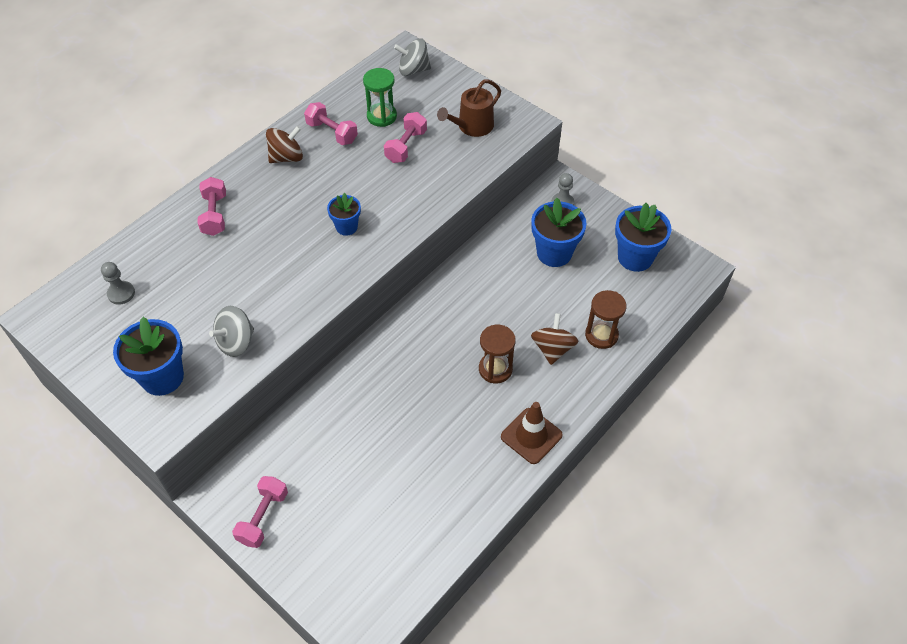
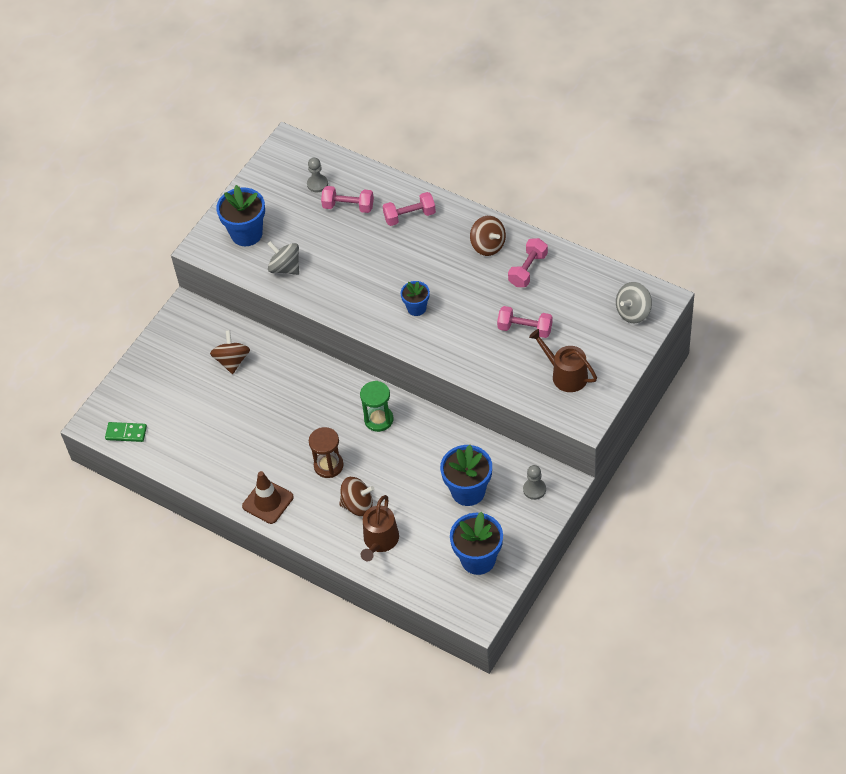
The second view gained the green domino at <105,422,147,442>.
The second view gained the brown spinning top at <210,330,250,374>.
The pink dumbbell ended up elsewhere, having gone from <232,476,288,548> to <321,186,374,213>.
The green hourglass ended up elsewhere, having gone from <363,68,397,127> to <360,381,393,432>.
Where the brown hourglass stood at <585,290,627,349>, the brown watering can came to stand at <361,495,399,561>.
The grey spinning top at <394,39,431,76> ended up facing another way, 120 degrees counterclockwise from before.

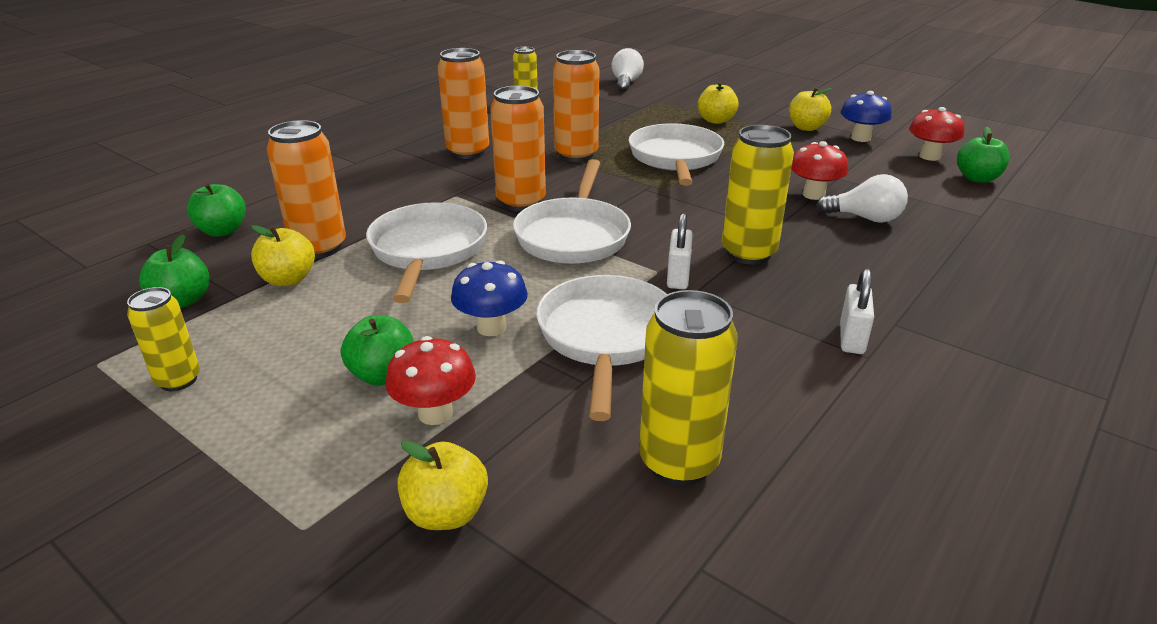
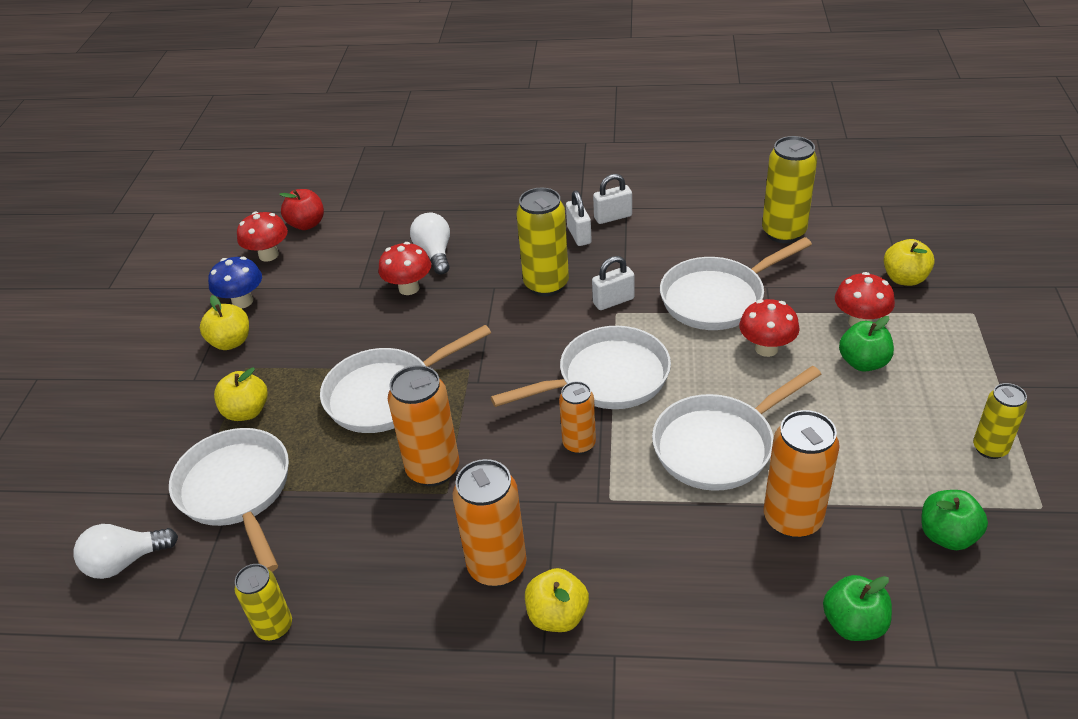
The second view gained the white pan at <169,428,289,572>.
What was the green apple at <957,127,1010,183> turned into the red apple at <279,189,324,230>.
The yellow apple ended up elsewhere, having gone from <251,225,315,286> to <525,568,589,632>.
The size of the orange can at <490,86,546,211> changed by a factor of 0.62.
The second view gained the white padlock at <566,191,592,246>.
What was the blue mushroom at <451,260,528,336> turned into the red mushroom at <739,299,800,357>.

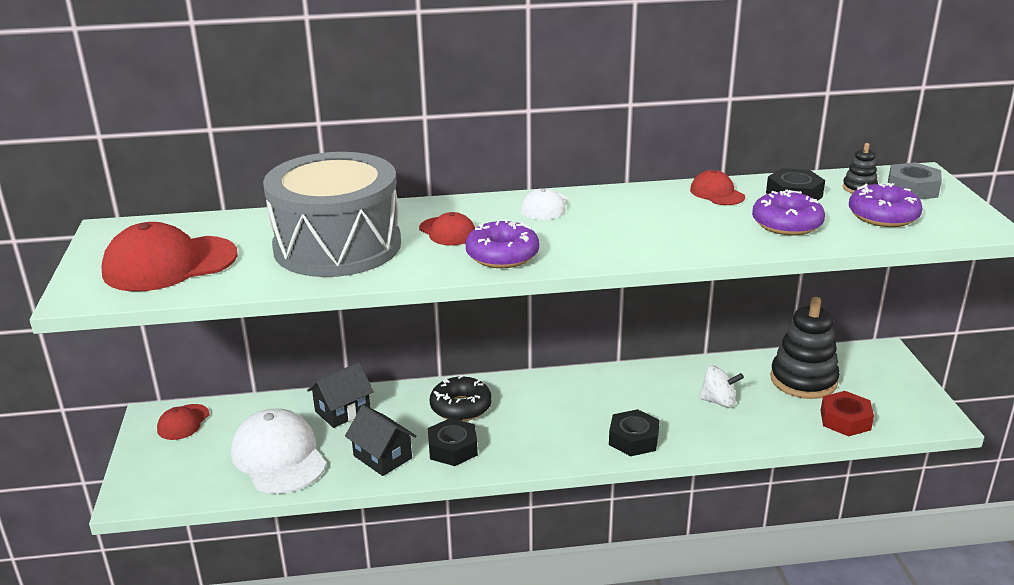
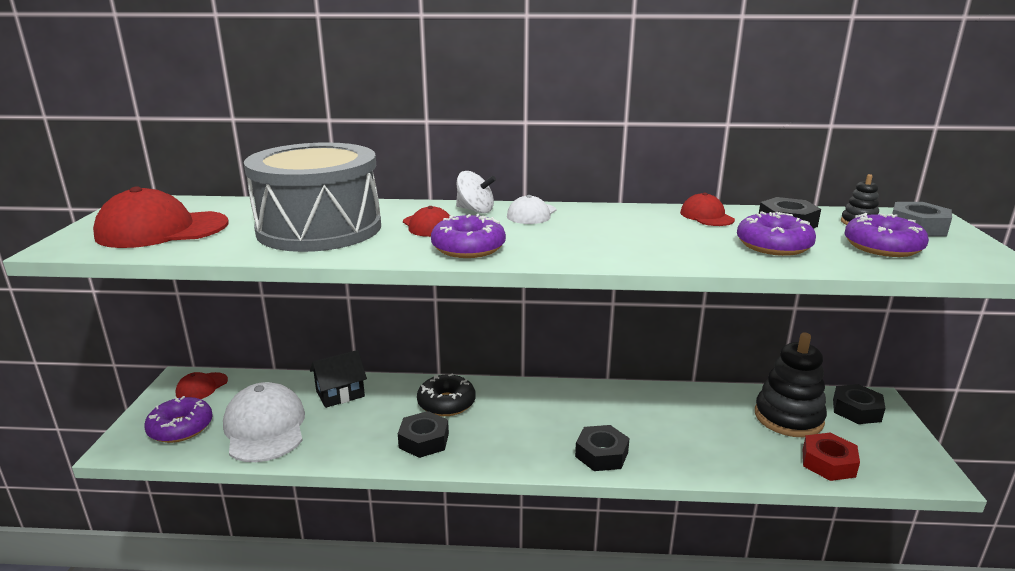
The second view gained the purple donut at <144,396,213,443>.
The white spinning top ended up elsewhere, having gone from <699,366,744,408> to <456,171,496,213>.
The second view gained the black nut at <833,384,885,424>.
The second view lost the black house at <345,405,417,476>.

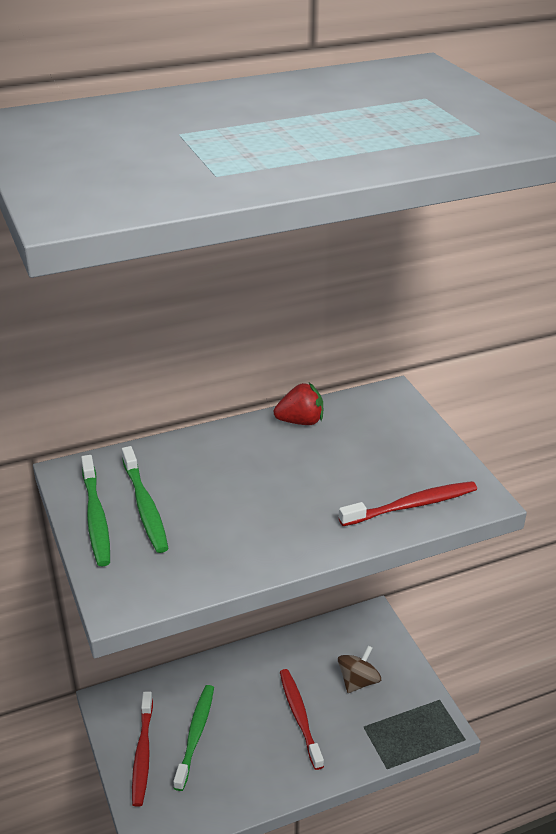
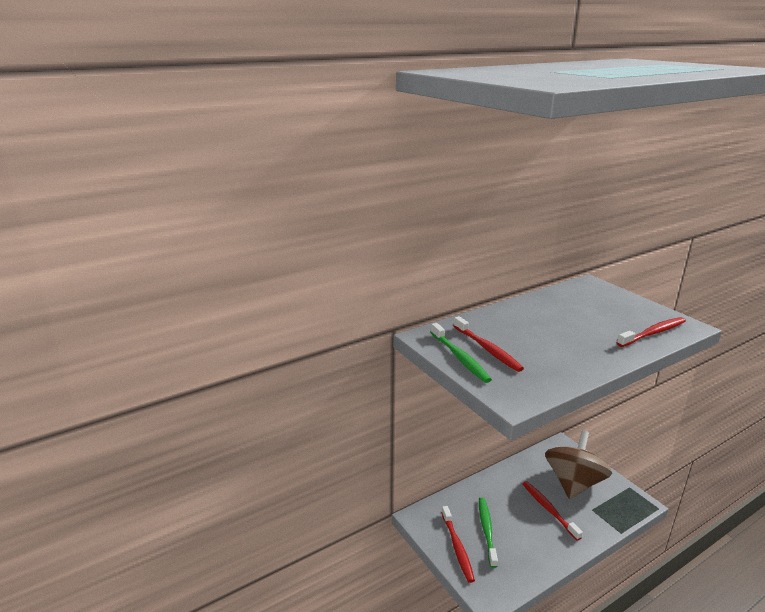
What was the green toothbrush at <122,446,169,553> turned into the red toothbrush at <453,316,524,372>.
The size of the brown spinning top at <338,645,381,693> changed by a factor of 2.01.
The second view lost the red strawberry at <274,383,323,425>.

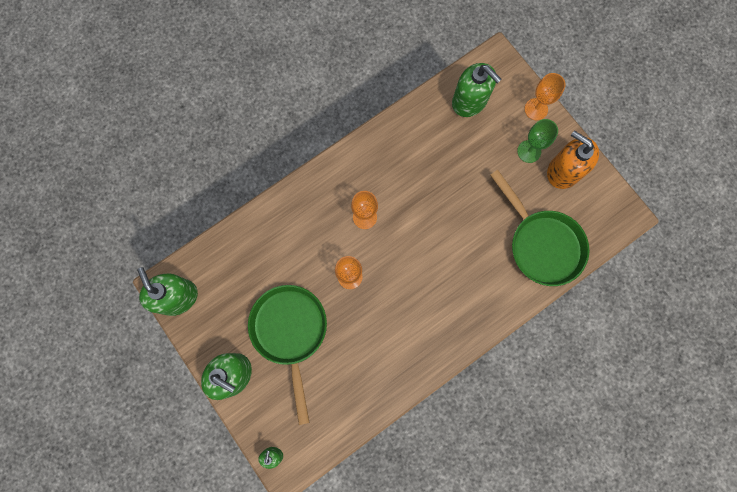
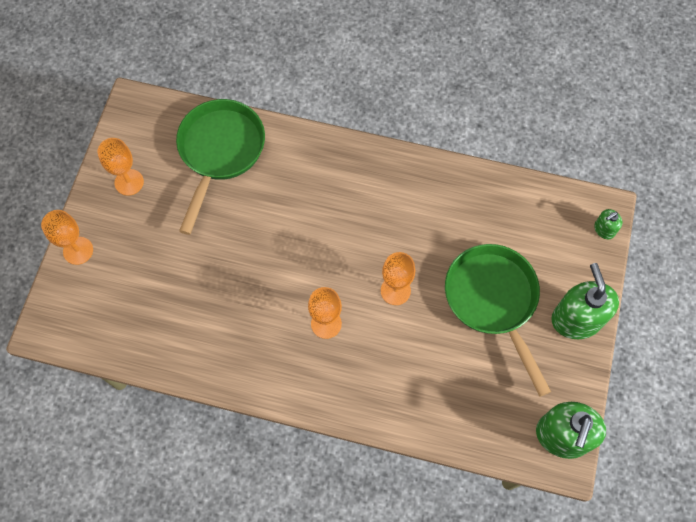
Where the orange soap dispenser stood at <547,130,599,189>, the orange goblet came to stand at <98,138,144,196>.
The green pan at <248,285,327,425> ended up facing another way, 120 degrees clockwise from before.
The second view lost the green soap dispenser at <452,63,501,117>.
The second view lost the green goblet at <517,119,558,163>.

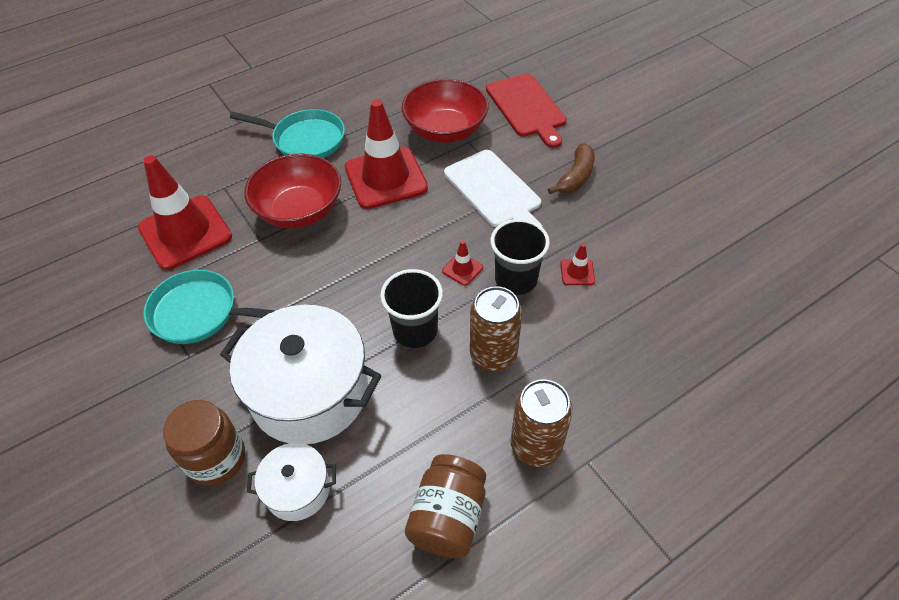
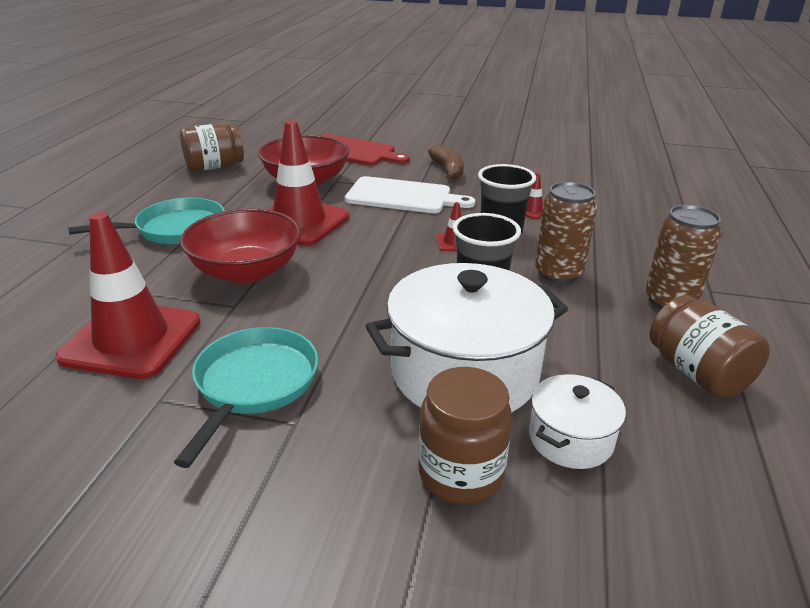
The turquoise pan at <144,269,276,344> ended up facing another way, 135 degrees clockwise from before.
The second view gained the brown jar at <180,123,244,172>.

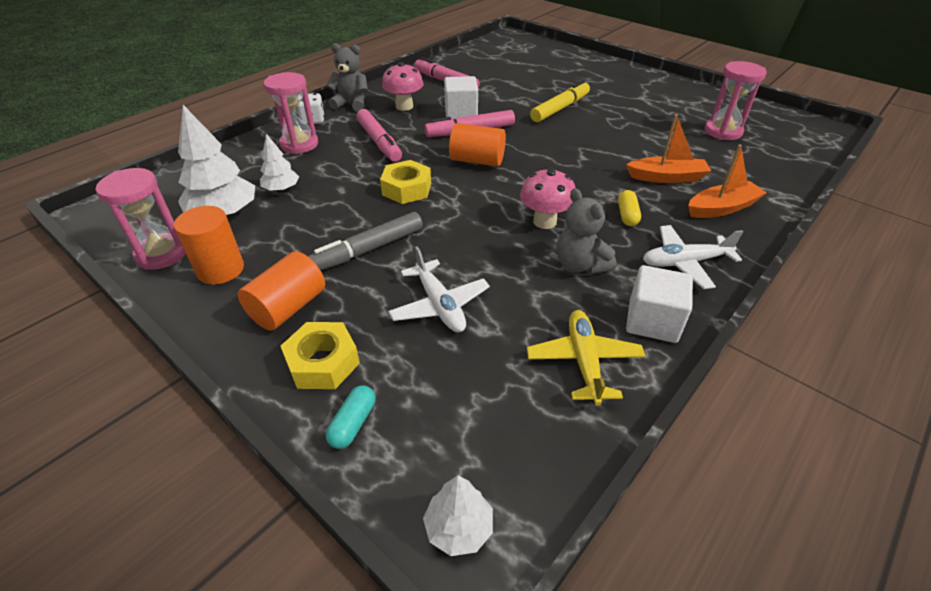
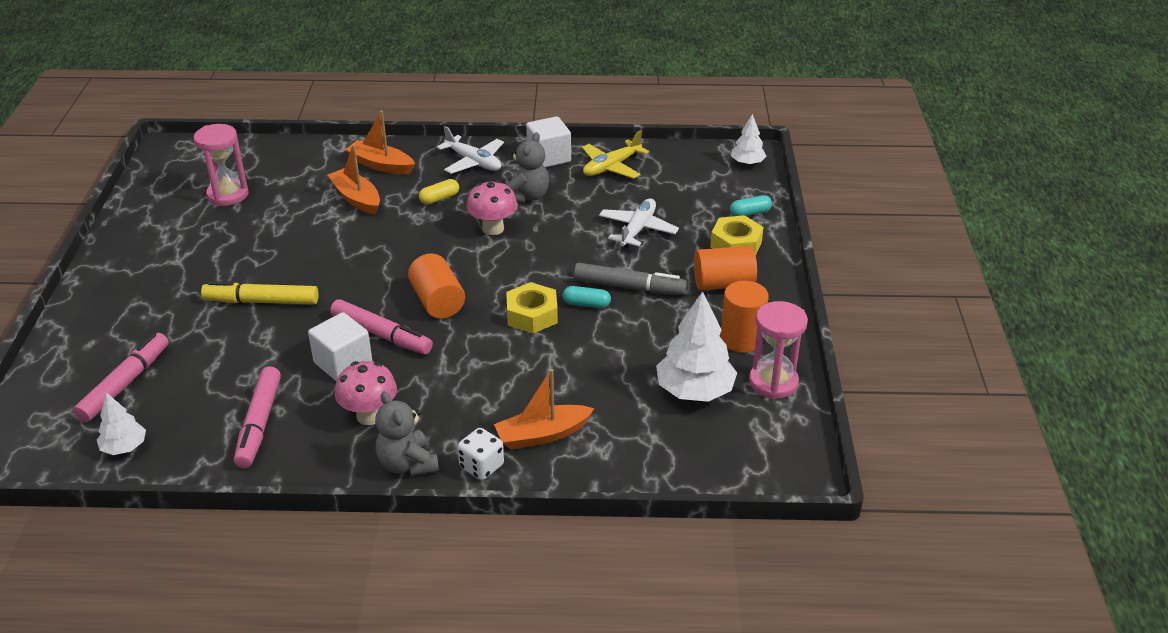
The pink marker ended up elsewhere, having gone from <356,109,402,162> to <73,333,169,422>.
The white tree ended up elsewhere, having gone from <260,134,299,192> to <97,392,146,455>.
Where the pink hourglass stood at <264,72,318,154>, the orange boat came to stand at <494,369,594,450>.
The second view gained the turquoise capsule at <563,286,611,308>.

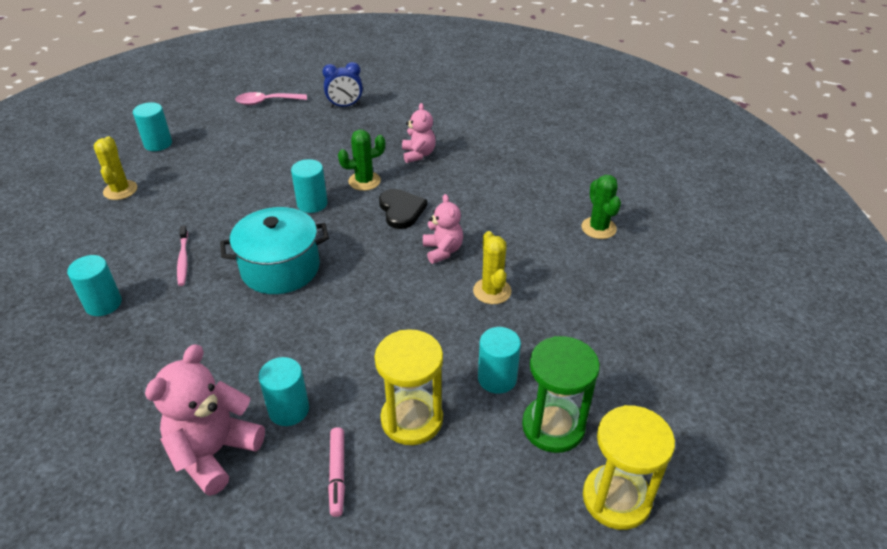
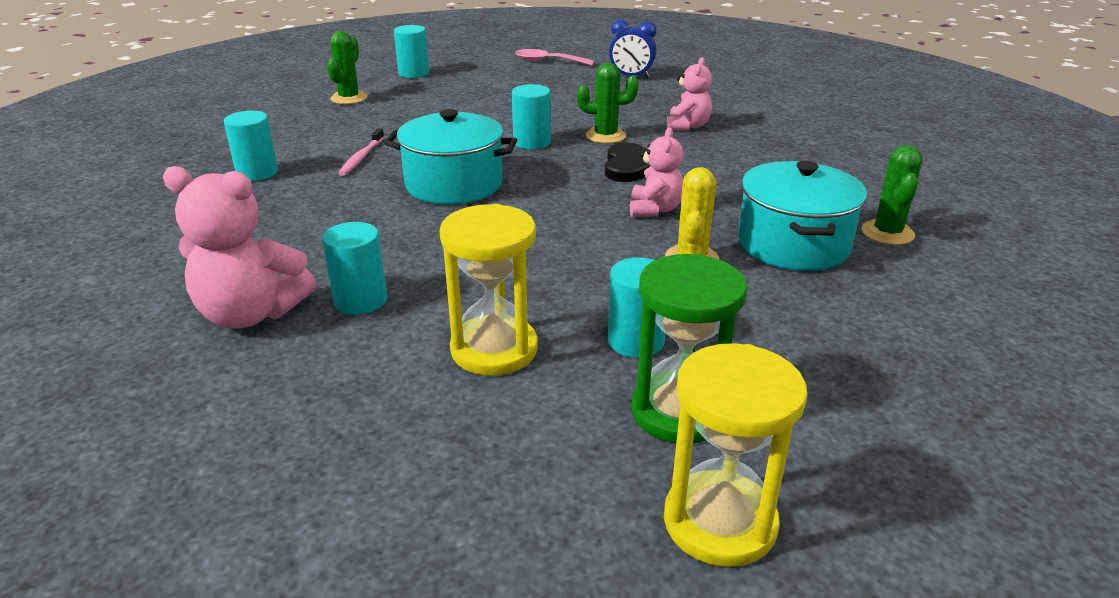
The pink teddy bear at <145,344,265,496> ended up facing another way, 135 degrees counterclockwise from before.
What was the yellow cactus at <94,136,137,200> turned into the green cactus at <327,31,368,104>.
The second view gained the turquoise pot at <738,161,867,271>.
The second view lost the pink marker at <328,427,345,517>.

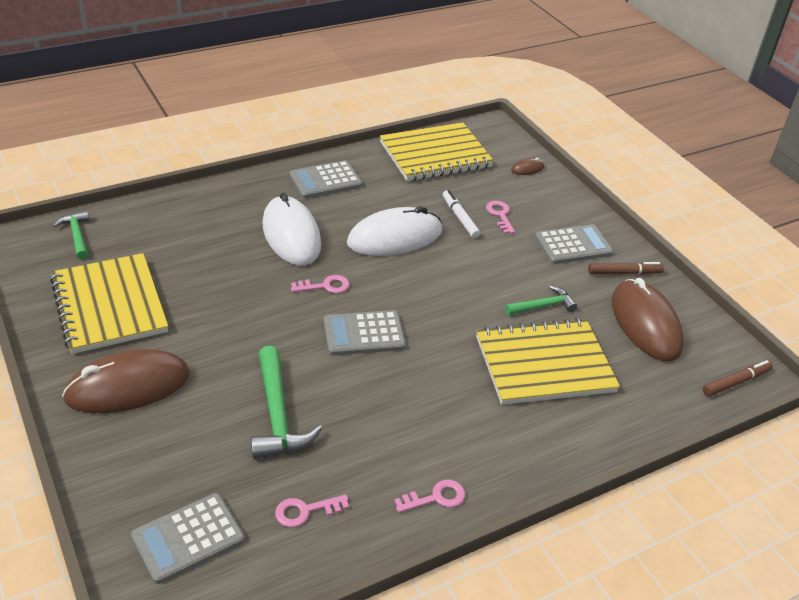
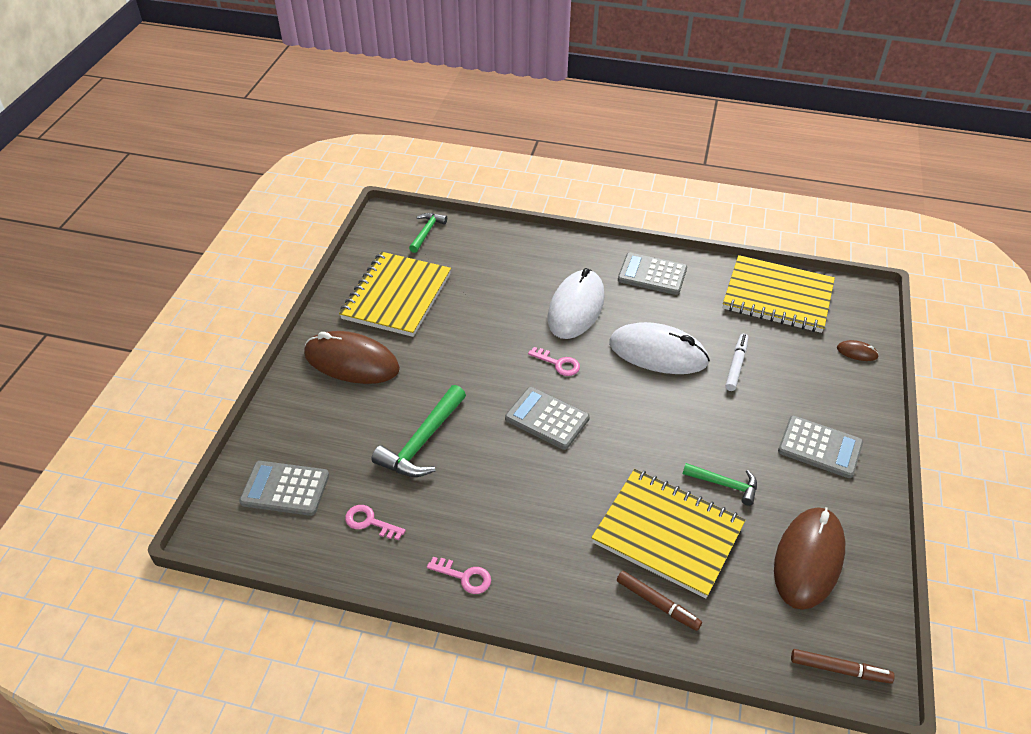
The brown marker ended up elsewhere, having gone from <588,262,664,274> to <617,571,702,631>.
The second view lost the pink key at <486,201,515,234>.

